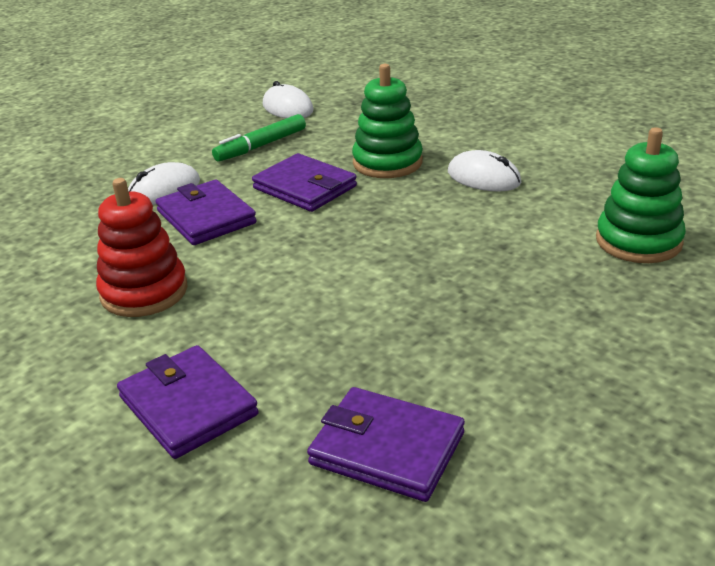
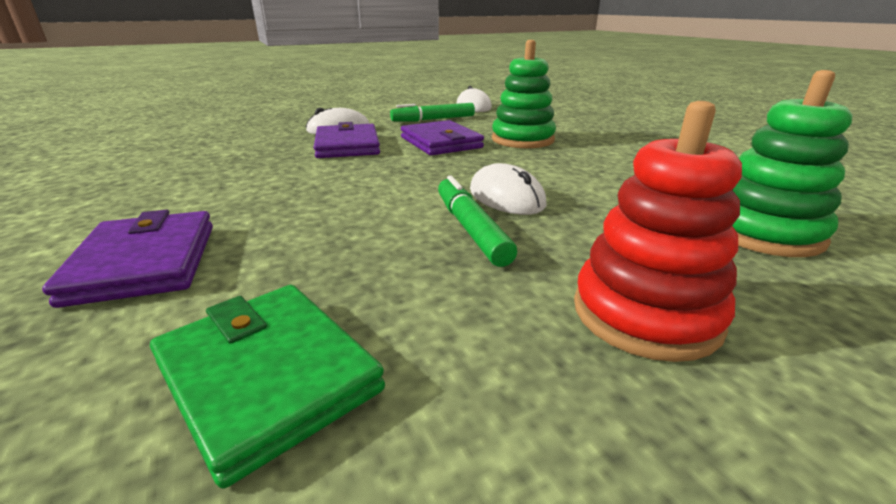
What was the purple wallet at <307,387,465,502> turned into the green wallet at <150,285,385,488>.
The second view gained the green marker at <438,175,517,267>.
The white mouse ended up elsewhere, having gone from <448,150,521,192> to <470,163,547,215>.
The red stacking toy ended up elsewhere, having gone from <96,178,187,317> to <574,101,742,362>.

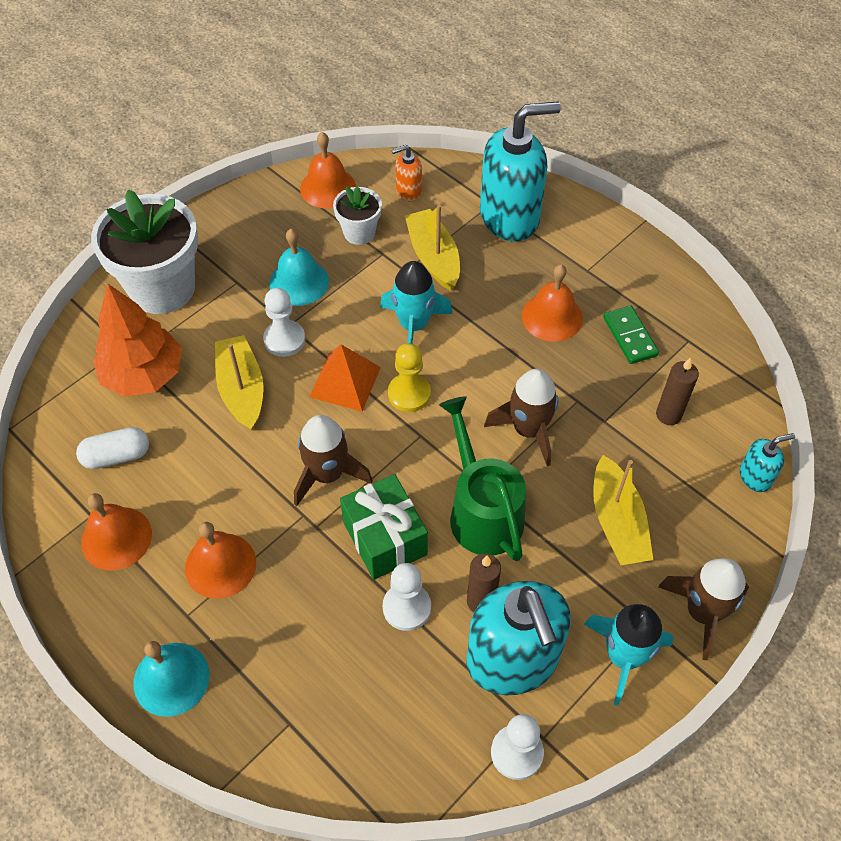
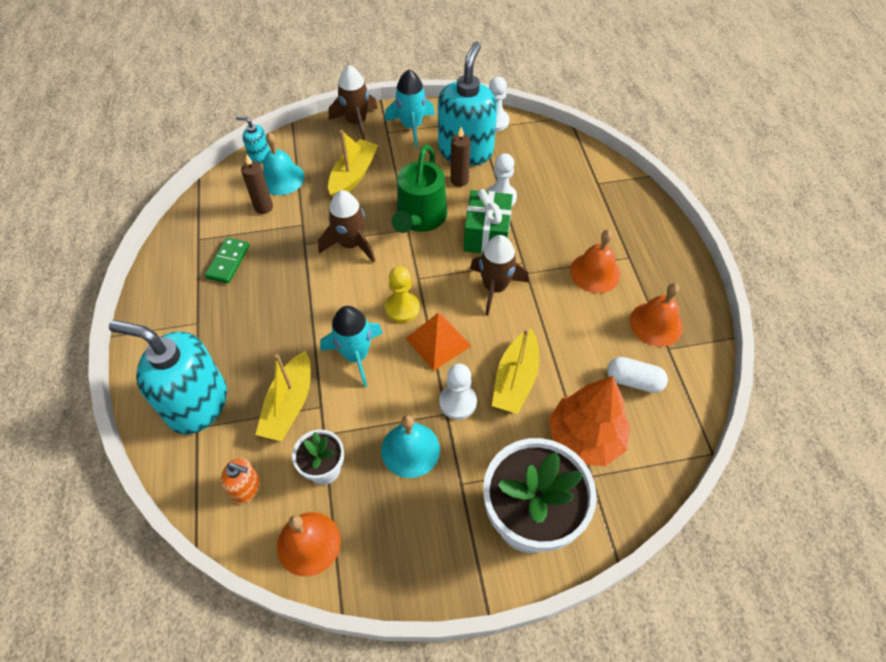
The turquoise bell ended up elsewhere, having gone from <134,641,210,717> to <263,133,304,195>.
The second view lost the orange bell at <522,264,583,342>.

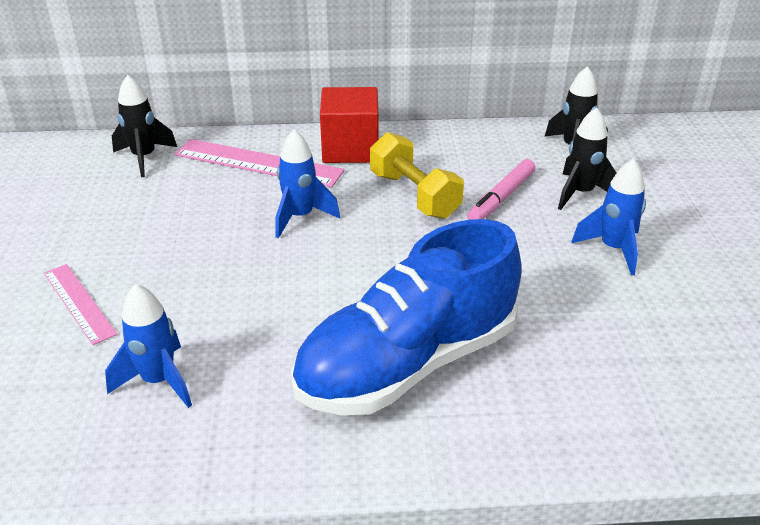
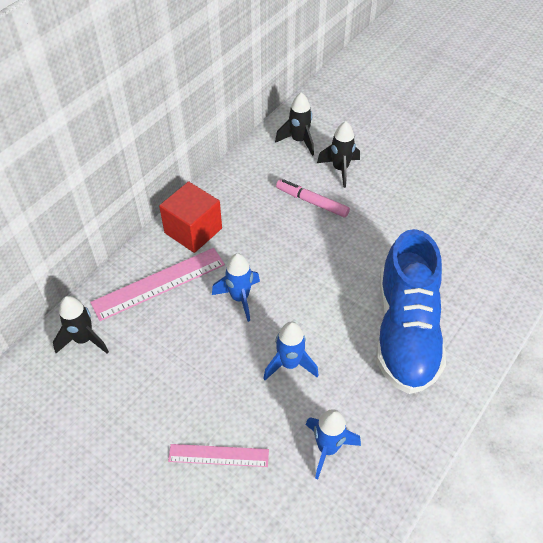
The blue rocket ended up elsewhere, having gone from <571,159,646,275> to <263,322,319,380>.
The pink marker at <467,159,536,220> ended up facing another way, 135 degrees clockwise from before.
The second view lost the yellow dumbbell at <370,132,464,219>.

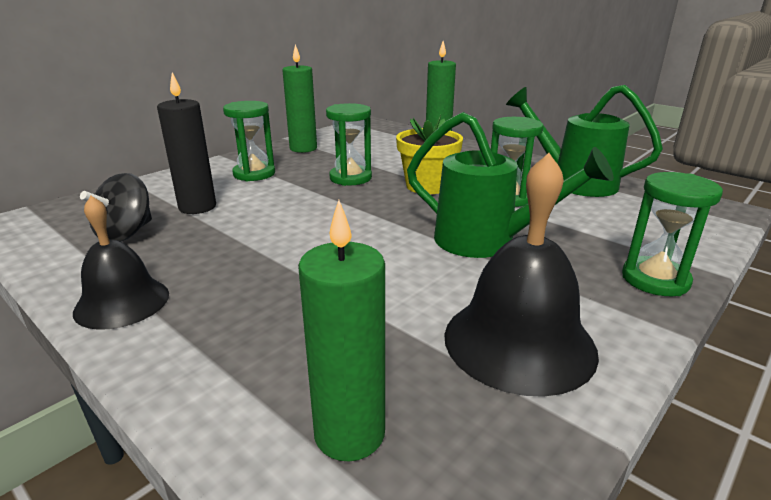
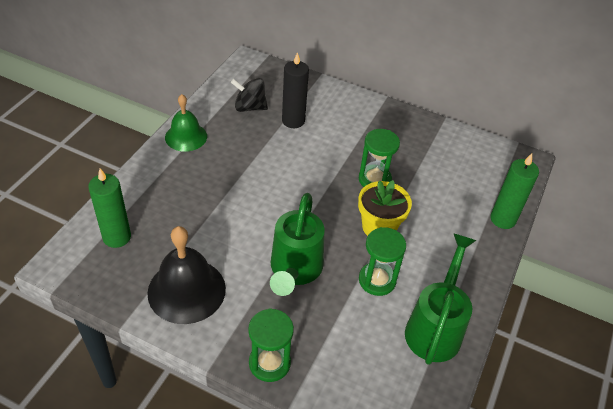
What was the black bell at <73,196,169,330> turned into the green bell at <165,94,207,152>.
The second view lost the green hourglass at <223,101,275,181>.
The second view lost the green candle at <282,44,317,153>.

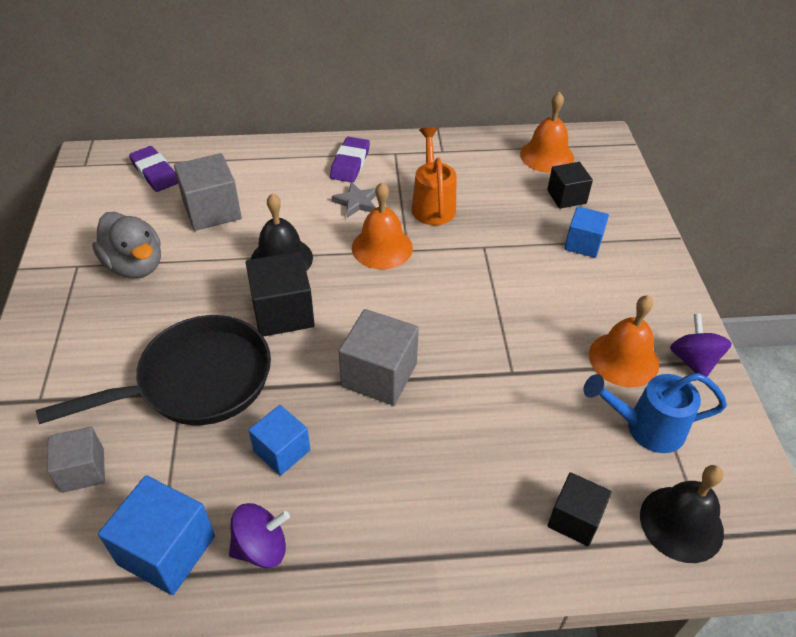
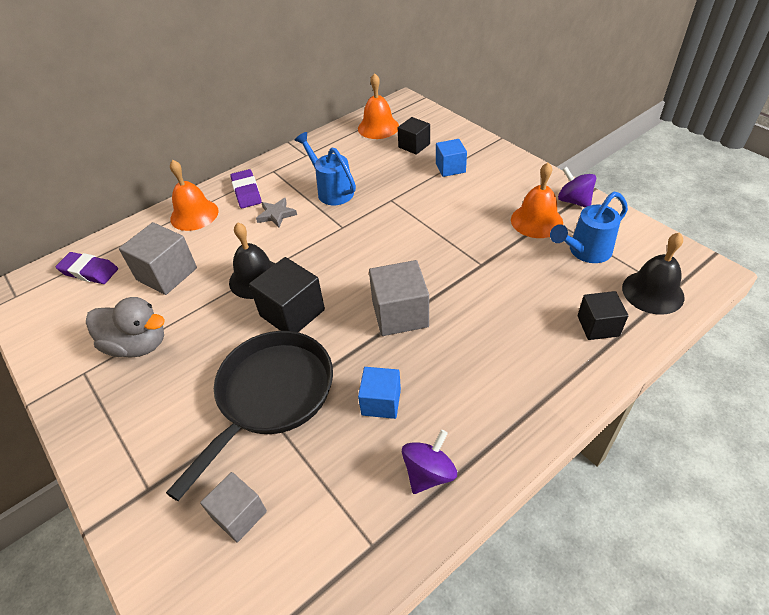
The orange bell ended up elsewhere, having gone from <352,182,413,269> to <170,160,219,231>.
What was the orange watering can at <412,127,457,225> turned into the blue watering can at <295,132,356,205>.
The second view lost the blue cube at <98,475,215,595>.

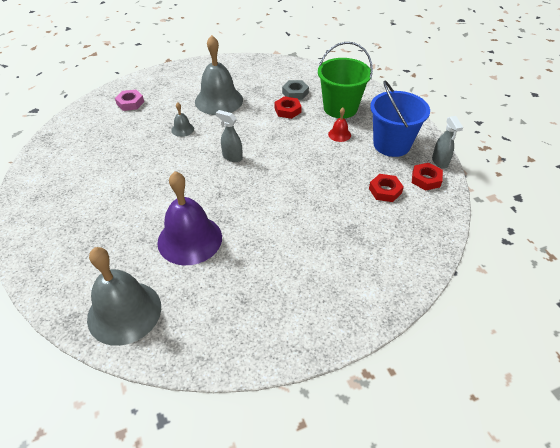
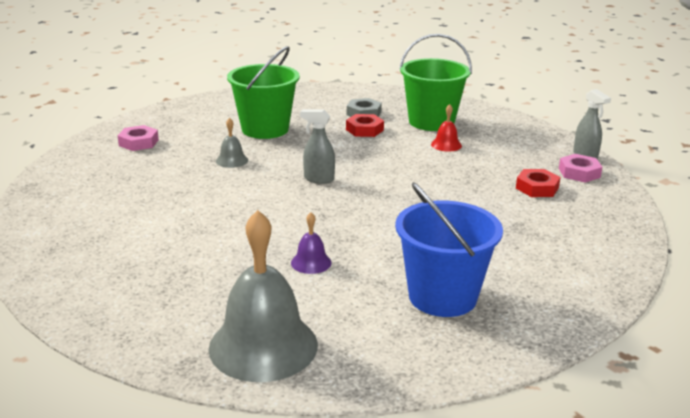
Where the grey bell stood at <195,35,243,115>, the green bucket came to stand at <227,46,300,139>.
The size of the purple bell at <157,171,222,265> changed by a factor of 0.44.
The blue bucket ended up elsewhere, having gone from <370,81,430,157> to <395,182,503,317>.
What was the red nut at <412,163,443,191> turned into the pink nut at <559,154,602,183>.

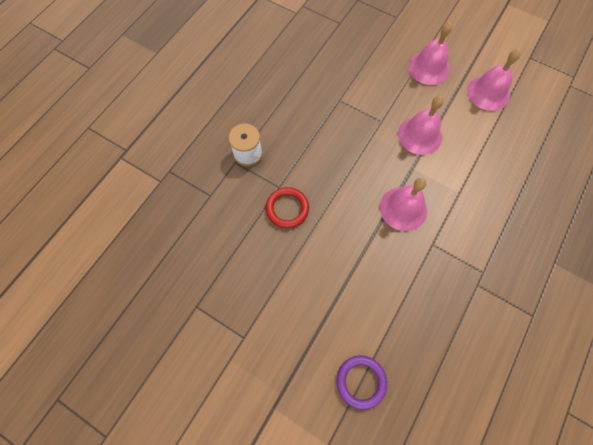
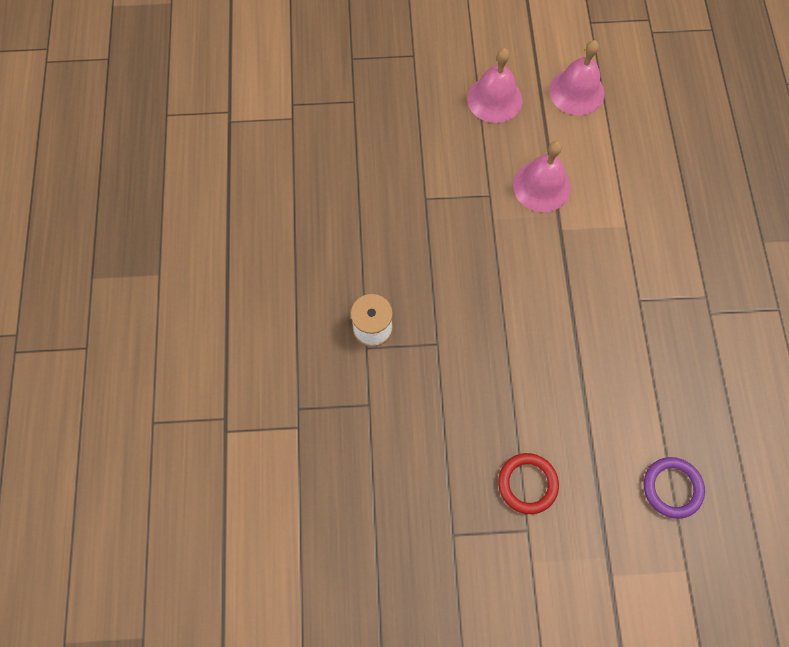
The red ring ended up elsewhere, having gone from <266,187,309,228> to <498,453,559,514>.
The second view lost the pink bell at <380,178,427,231>.

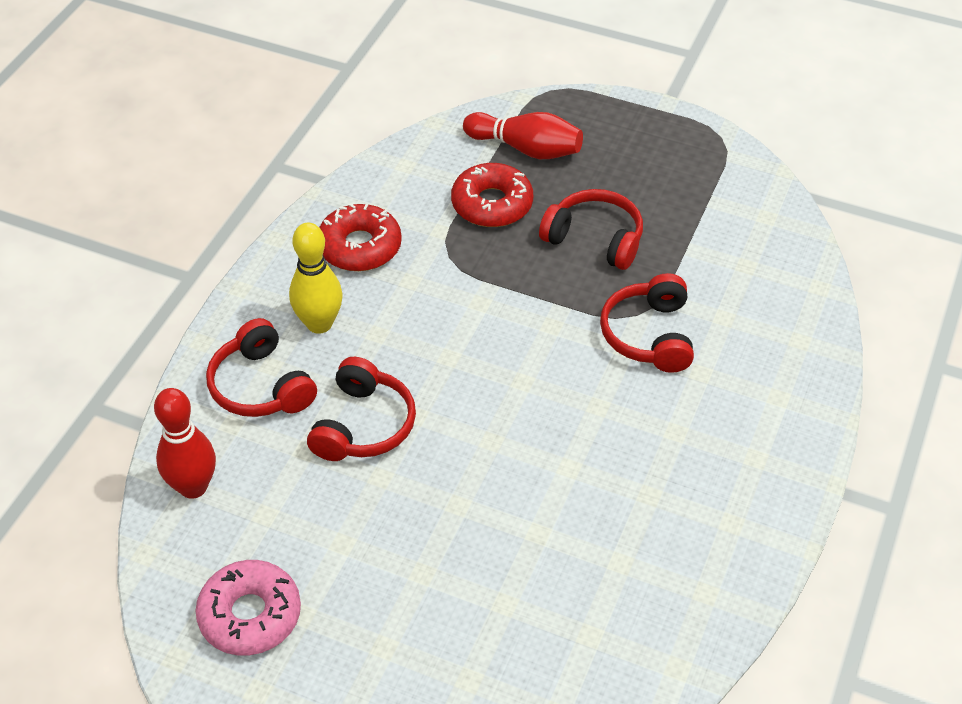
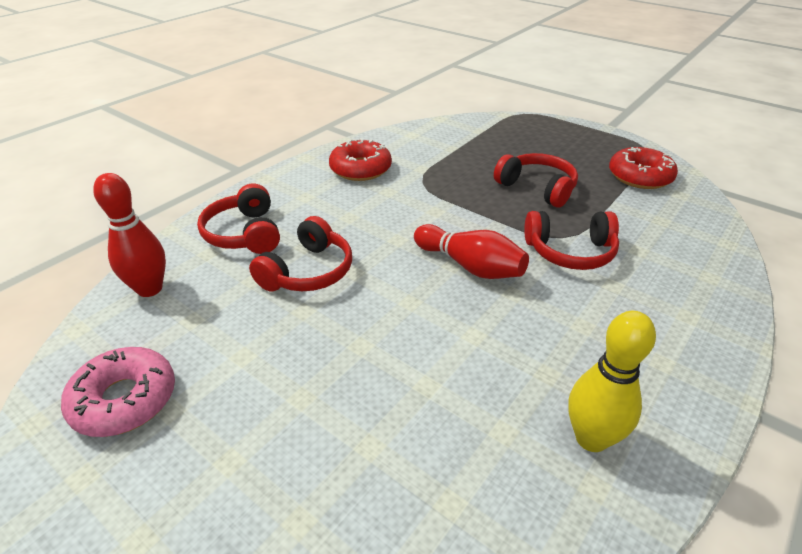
The red bowling pin ended up elsewhere, having gone from <463,112,583,159> to <414,224,529,279>.
The red headphones at <600,273,694,373> ended up facing another way, 105 degrees counterclockwise from before.
The yellow bowling pin ended up elsewhere, having gone from <289,222,342,334> to <568,311,656,452>.
The red donut ended up elsewhere, having gone from <451,163,533,227> to <609,147,678,189>.

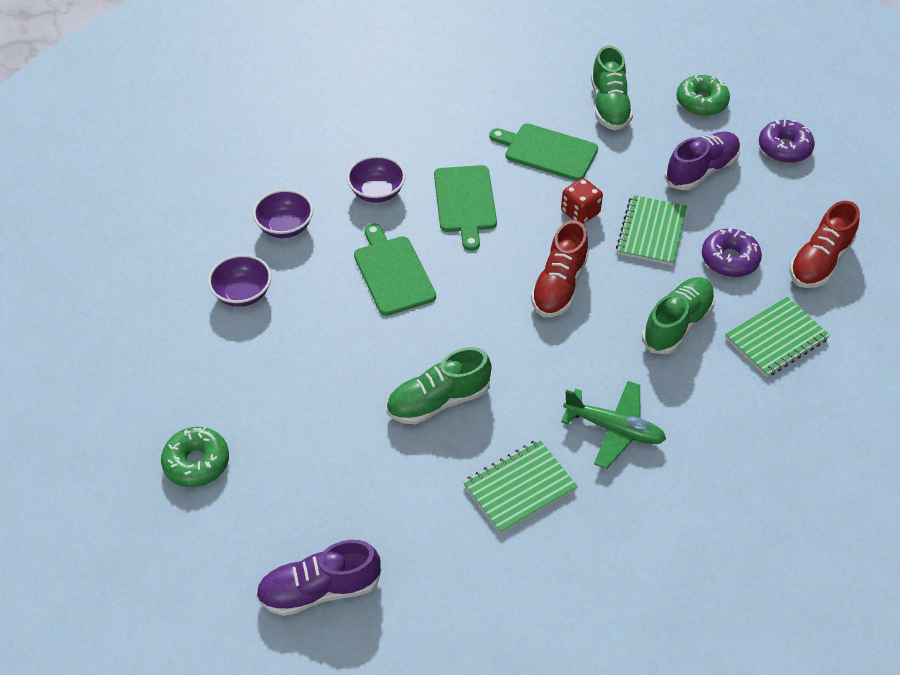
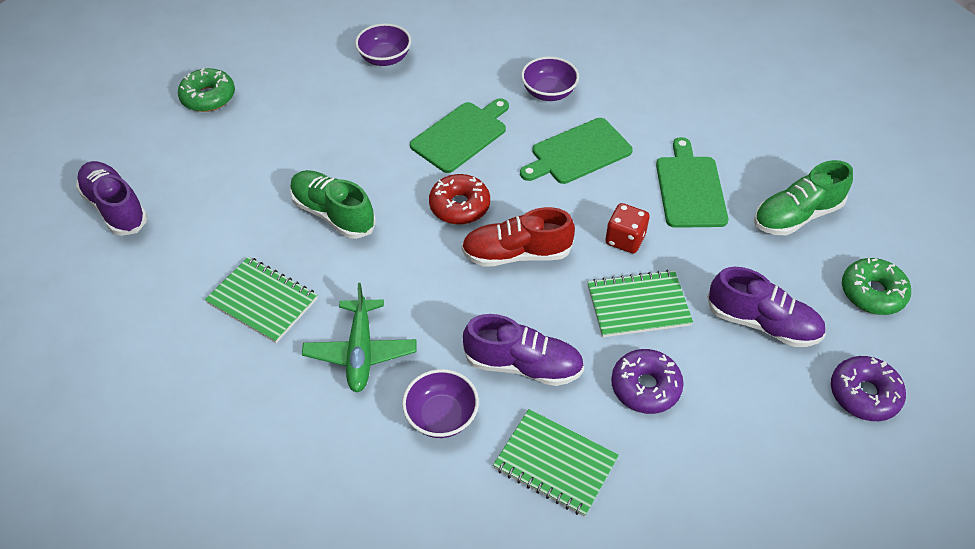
The purple bowl ended up elsewhere, having gone from <253,189,313,238> to <402,369,479,438>.
The second view gained the red donut at <429,174,490,224>.
What was the green shoe at <642,277,715,355> turned into the purple shoe at <463,314,584,386>.
The second view lost the red shoe at <789,201,860,288>.

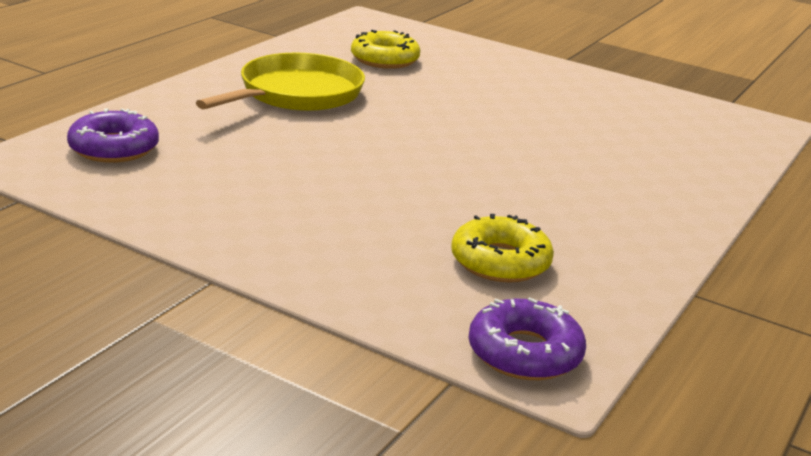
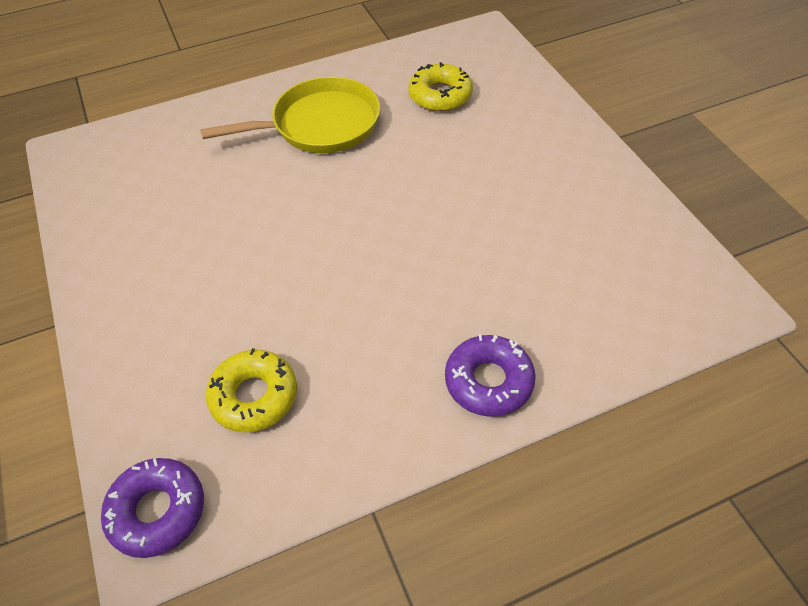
The purple donut ended up elsewhere, having gone from <67,108,159,163> to <445,334,536,417>.

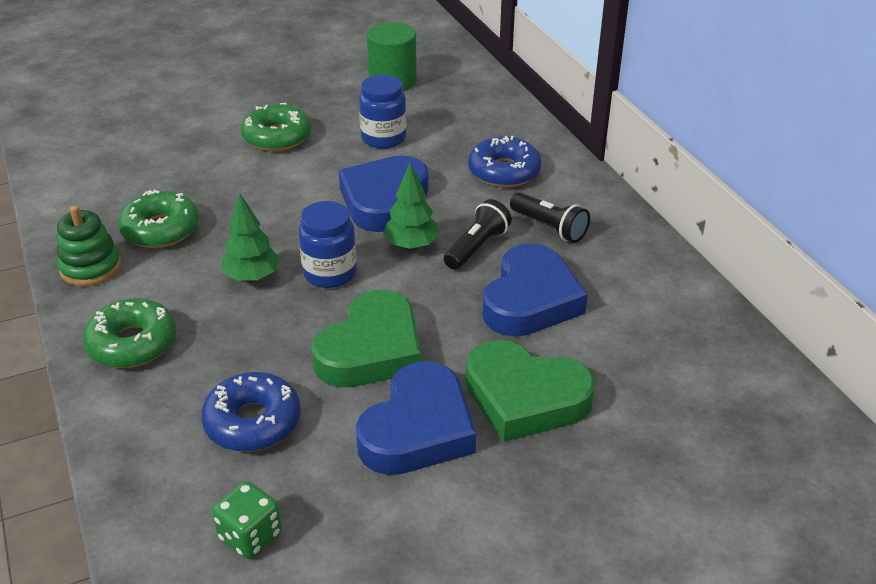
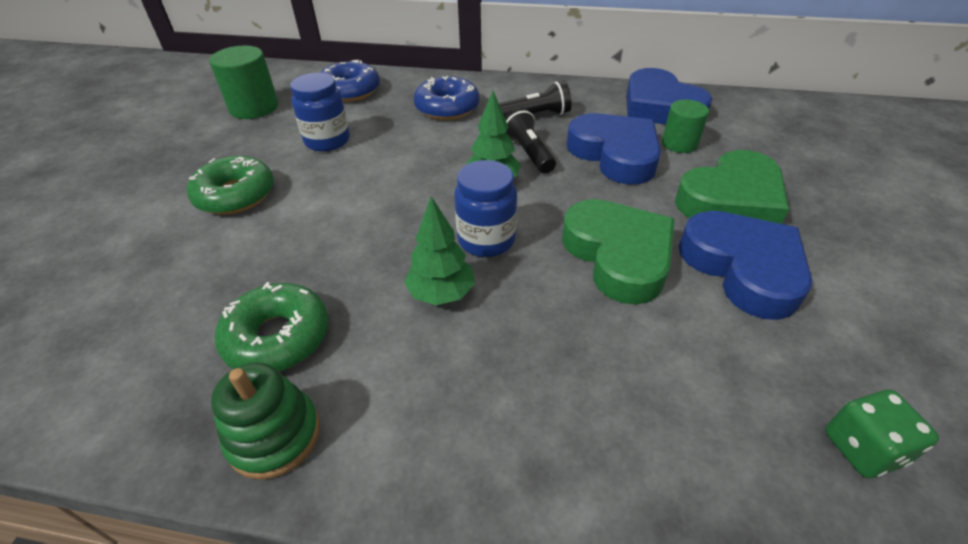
The blue donut ended up elsewhere, having gone from <201,372,301,452> to <320,60,380,102>.
The blue heart ended up elsewhere, having gone from <339,156,429,232> to <626,68,712,125>.
The second view gained the green cylinder at <662,100,709,153>.
The second view lost the green donut at <83,298,176,368>.

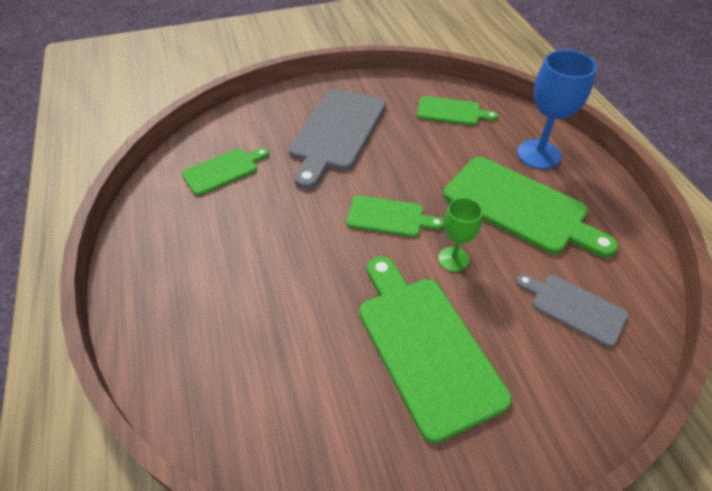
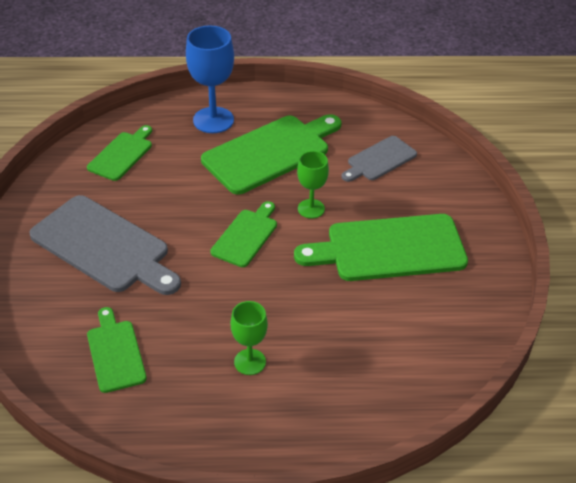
The second view gained the green goblet at <231,301,268,375>.

